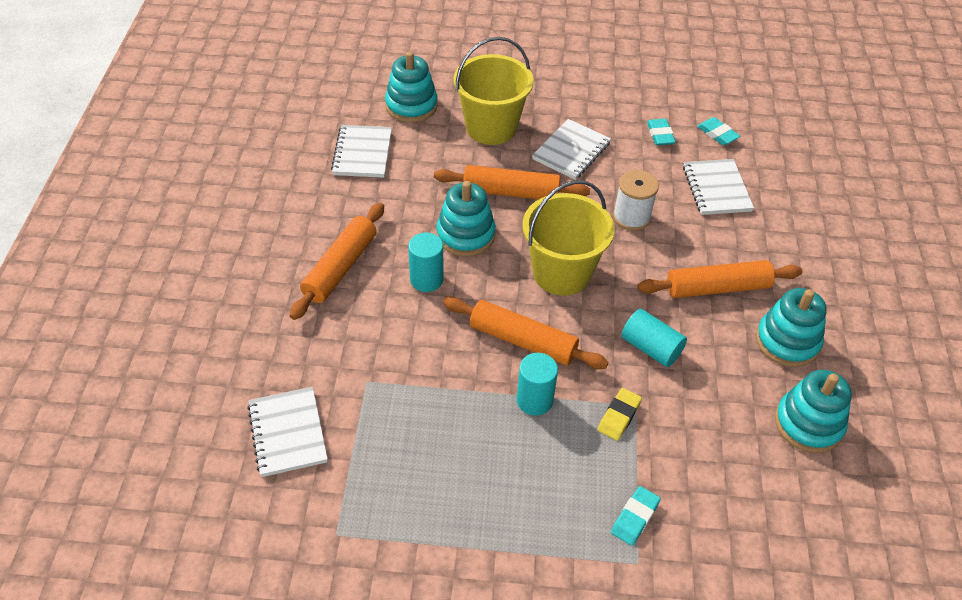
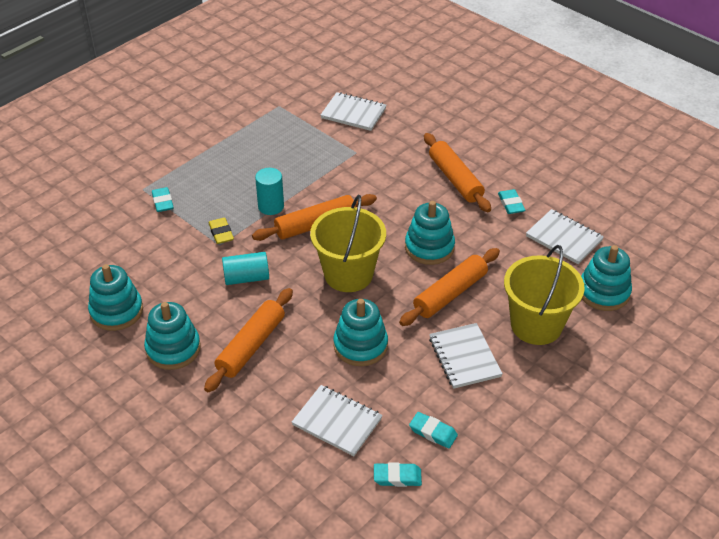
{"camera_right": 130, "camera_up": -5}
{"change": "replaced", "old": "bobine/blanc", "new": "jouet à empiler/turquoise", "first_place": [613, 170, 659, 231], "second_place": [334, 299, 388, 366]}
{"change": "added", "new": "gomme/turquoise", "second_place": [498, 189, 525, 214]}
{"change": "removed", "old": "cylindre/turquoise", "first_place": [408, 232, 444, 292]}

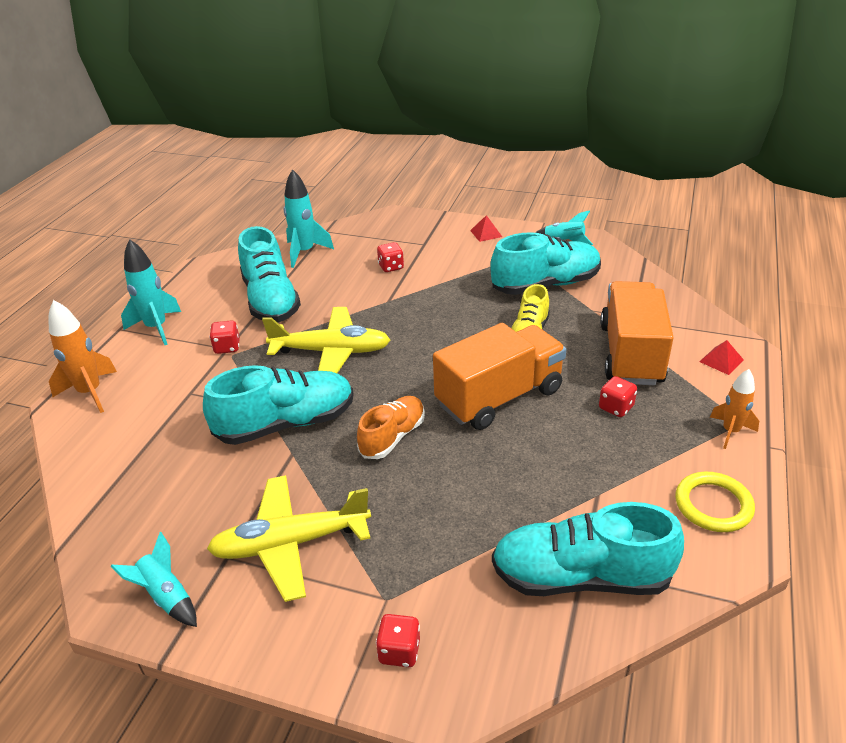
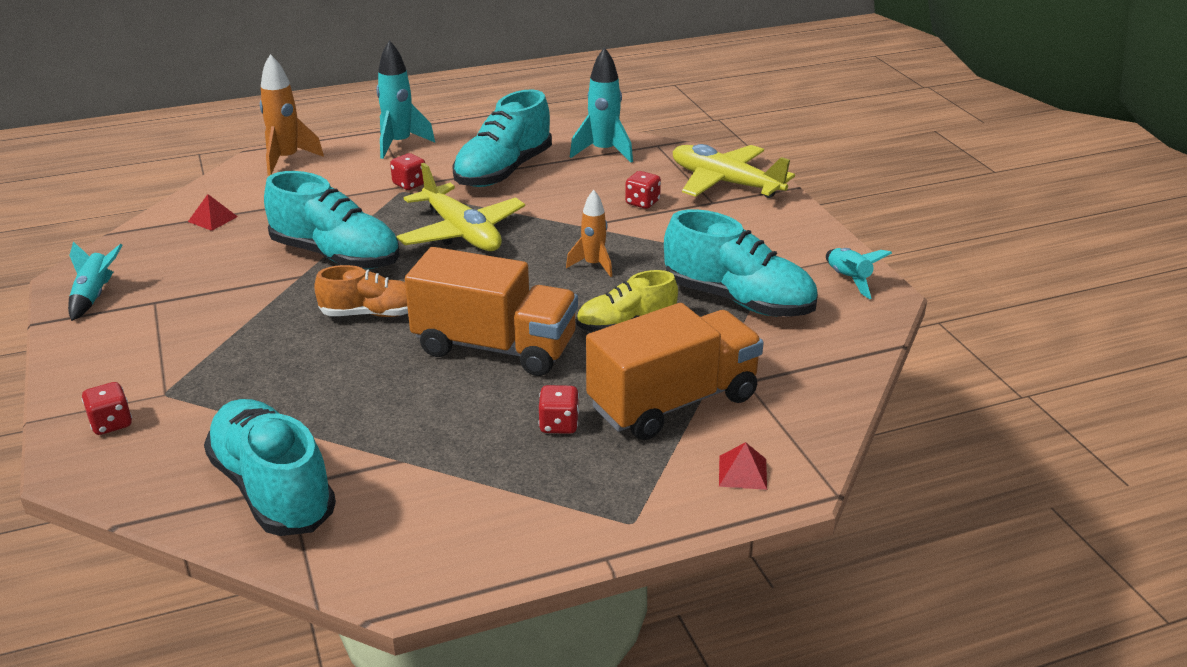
{"camera_right": 50, "camera_up": -5}
{"change": "moved", "old": "pyramide/rouge", "first_place": [470, 215, 502, 242], "second_place": [188, 194, 238, 231]}
{"change": "moved", "old": "fusée/orange", "first_place": [710, 369, 759, 449], "second_place": [566, 190, 612, 277]}
{"change": "moved", "old": "avion/jaune", "first_place": [207, 475, 371, 602], "second_place": [673, 144, 795, 198]}
{"change": "removed", "old": "anneau/jaune", "first_place": [675, 472, 755, 532]}

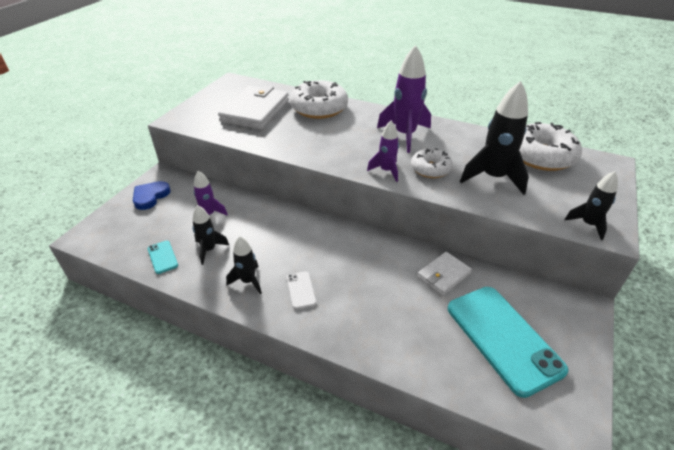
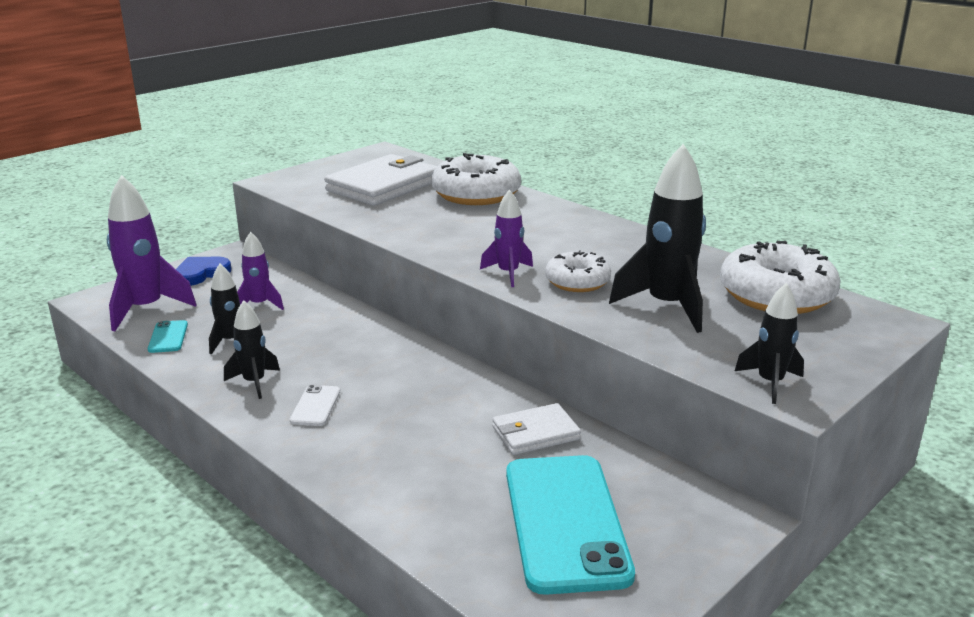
{"camera_right": 20, "camera_up": -15}
{"change": "moved", "old": "fusée/violet", "first_place": [377, 45, 431, 153], "second_place": [107, 175, 196, 331]}

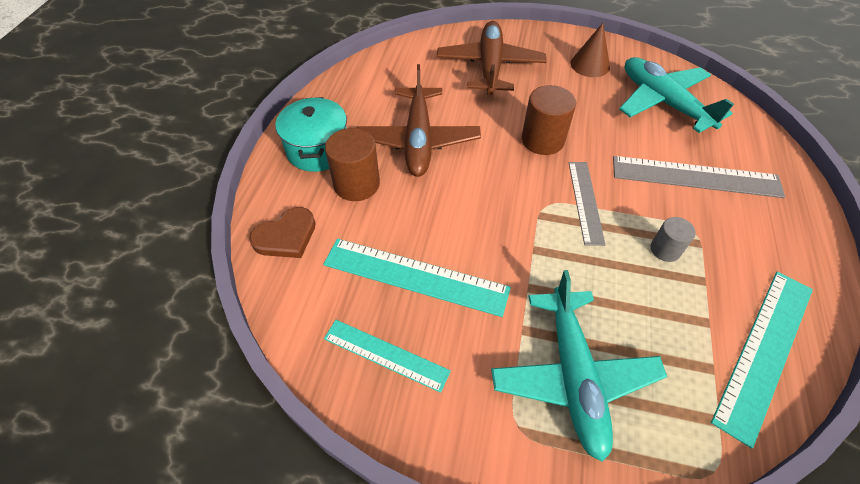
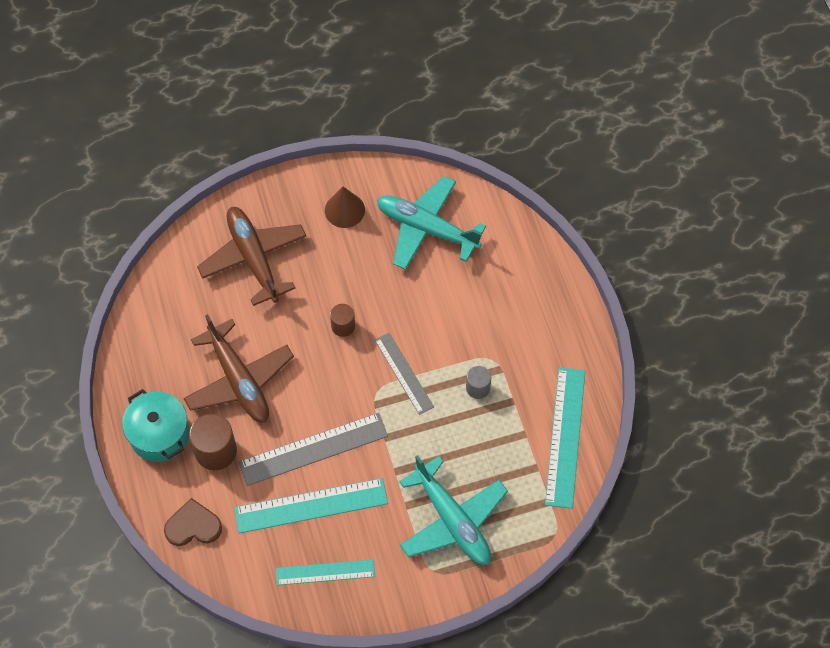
{"camera_right": -30, "camera_up": 10}
{"change": "turned", "old": "cœur/marron", "first_place": [249, 207, 316, 258], "second_place": [164, 498, 222, 546], "degrees": -120}
{"change": "moved", "old": "règle/gris", "first_place": [613, 156, 785, 198], "second_place": [239, 413, 388, 486]}
{"change": "resized", "old": "cylindre/marron", "first_place": [522, 85, 576, 155], "second_place": [330, 304, 355, 337], "factor": 0.59}

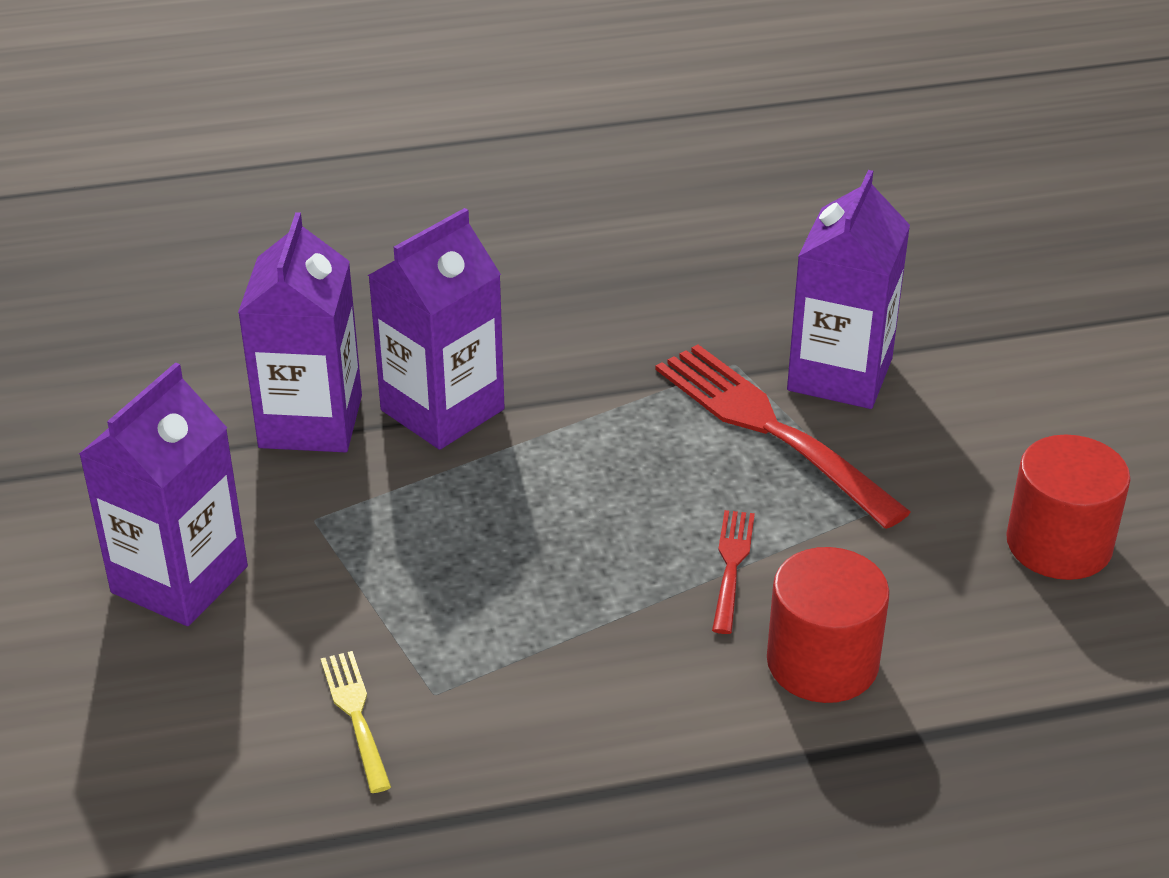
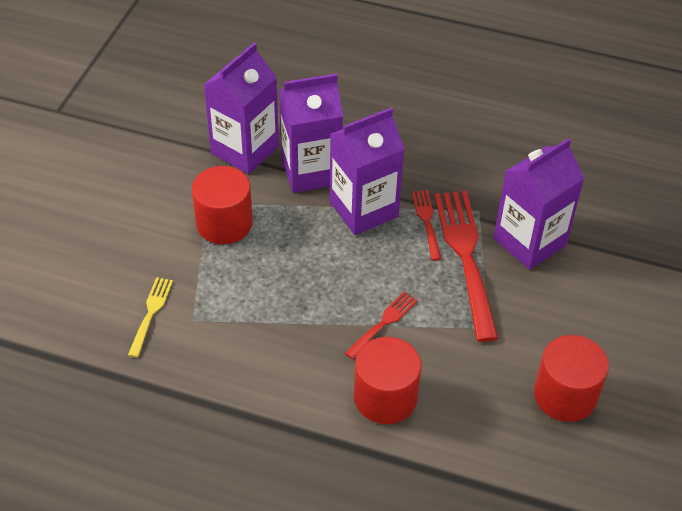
{"camera_right": 30, "camera_up": 10}
{"change": "added", "new": "cylindre/rouge", "second_place": [192, 166, 253, 244]}
{"change": "moved", "old": "brique de lait/violet", "first_place": [79, 362, 248, 626], "second_place": [330, 108, 405, 235]}
{"change": "added", "new": "fourchette/rouge", "second_place": [412, 190, 442, 261]}

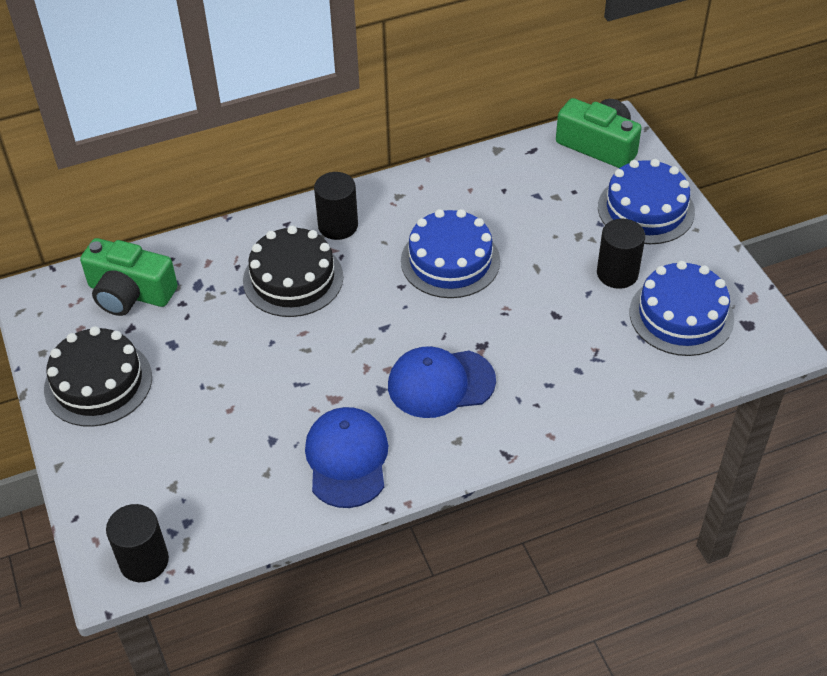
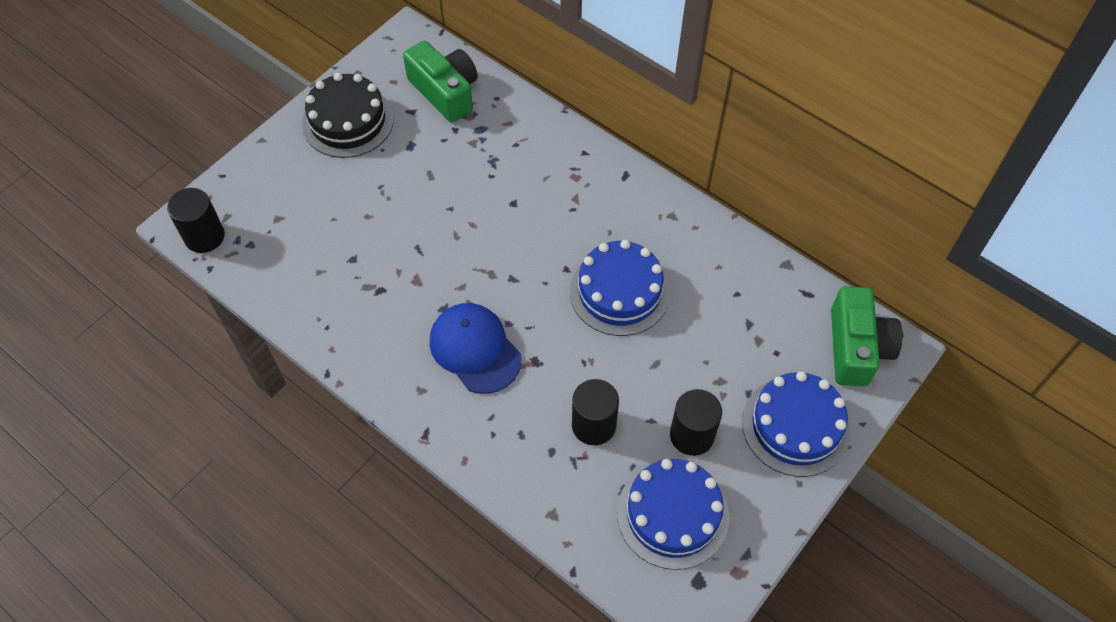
{"camera_right": 60, "camera_up": 10}
{"change": "turned", "old": "appareil photo/vert", "first_place": [80, 238, 178, 316], "second_place": [403, 41, 478, 123], "degrees": 150}
{"change": "moved", "old": "cylindre/noir", "first_place": [314, 172, 358, 240], "second_place": [572, 379, 619, 445]}
{"change": "removed", "old": "gâteau/noir", "first_place": [243, 226, 343, 317]}
{"change": "removed", "old": "casquette/bleu", "first_place": [305, 407, 388, 508]}

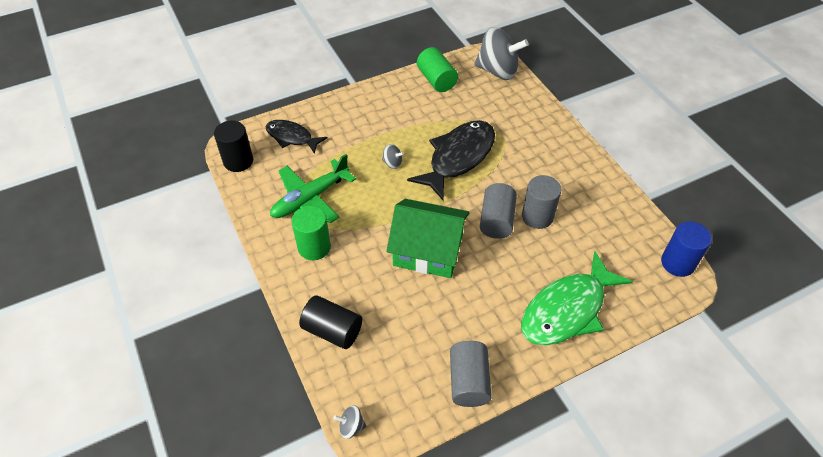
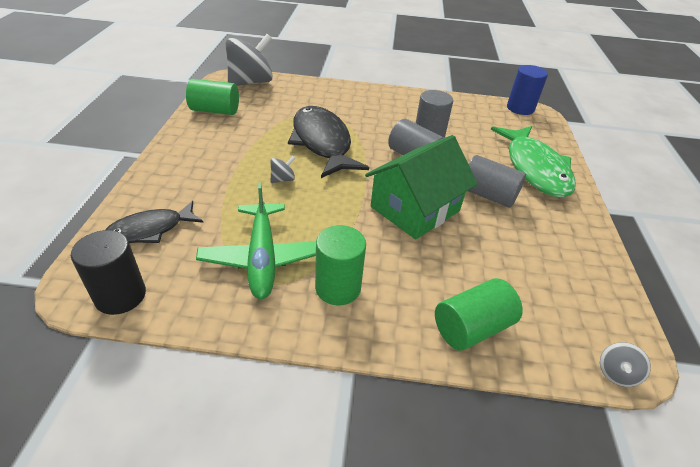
{"camera_right": -60, "camera_up": -10}
{"change": "recoloured", "old": "cylindre/noir", "new": "cylindre/vert", "first_place": [299, 295, 362, 349], "second_place": [435, 278, 523, 351]}
{"change": "moved", "old": "cylindre/gris", "first_place": [450, 341, 492, 407], "second_place": [468, 155, 526, 208]}

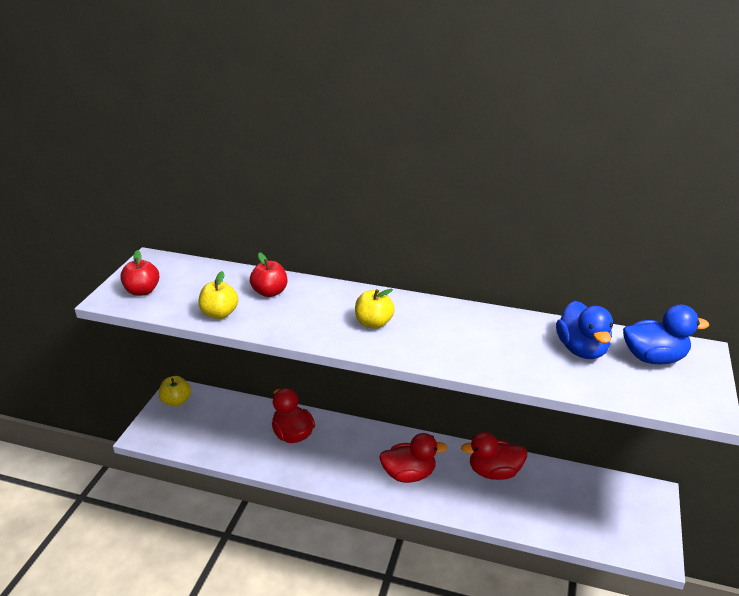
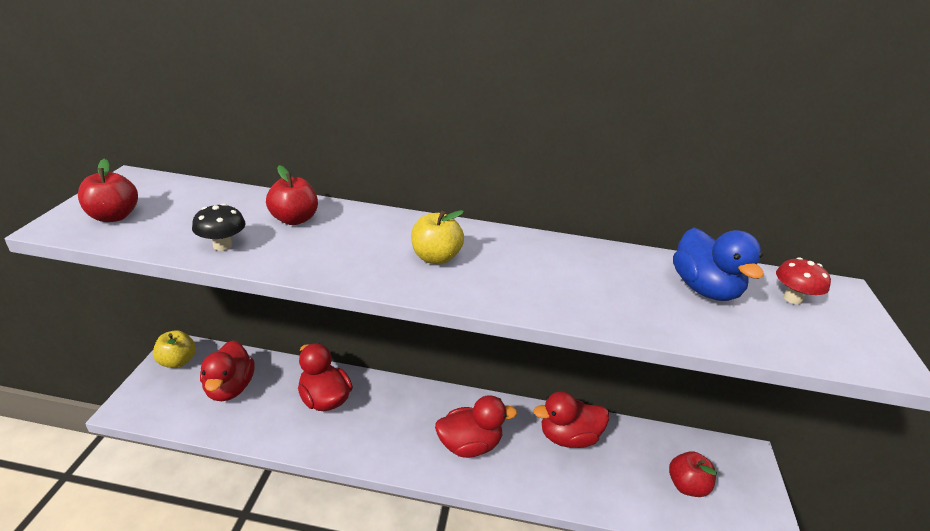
{"camera_right": -10, "camera_up": 0}
{"change": "replaced", "old": "pomme/jaune", "new": "champignon/noir", "first_place": [199, 271, 238, 319], "second_place": [192, 204, 245, 251]}
{"change": "added", "new": "canard/rouge", "second_place": [200, 340, 255, 401]}
{"change": "added", "new": "pomme/rouge", "second_place": [669, 451, 717, 497]}
{"change": "replaced", "old": "canard/bleu", "new": "champignon/rouge", "first_place": [623, 305, 709, 364], "second_place": [776, 257, 831, 304]}

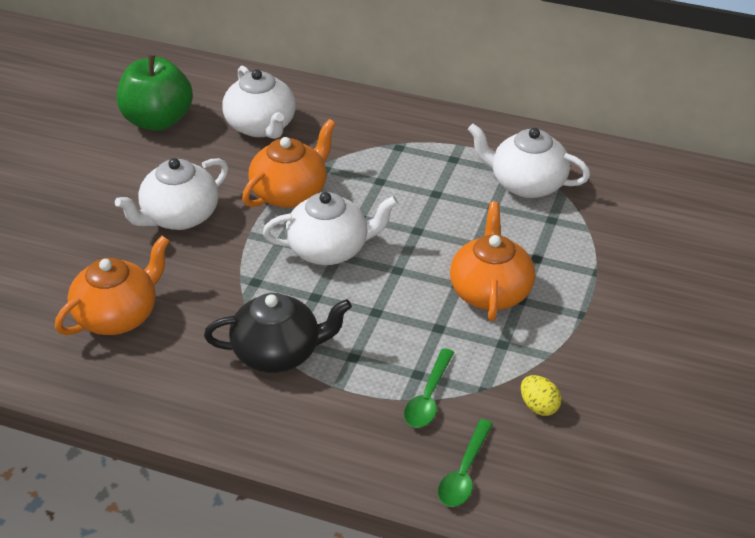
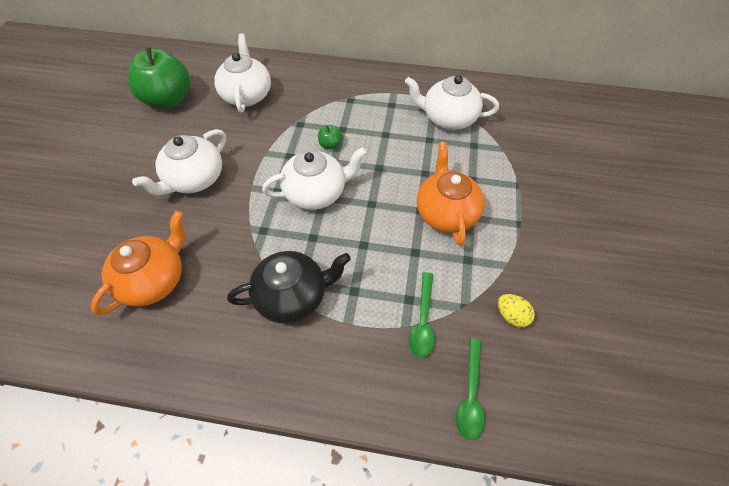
{"camera_right": -10, "camera_up": 15}
{"change": "turned", "old": "théière/blanc", "first_place": [222, 66, 296, 139], "second_place": [214, 33, 271, 113], "degrees": -150}
{"change": "added", "new": "pomme/vert", "second_place": [318, 125, 342, 149]}
{"change": "removed", "old": "théière/orange", "first_place": [242, 119, 336, 208]}

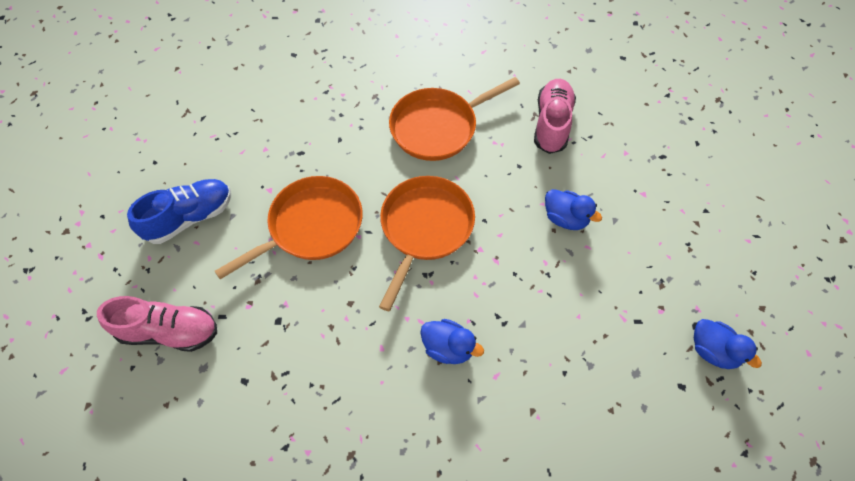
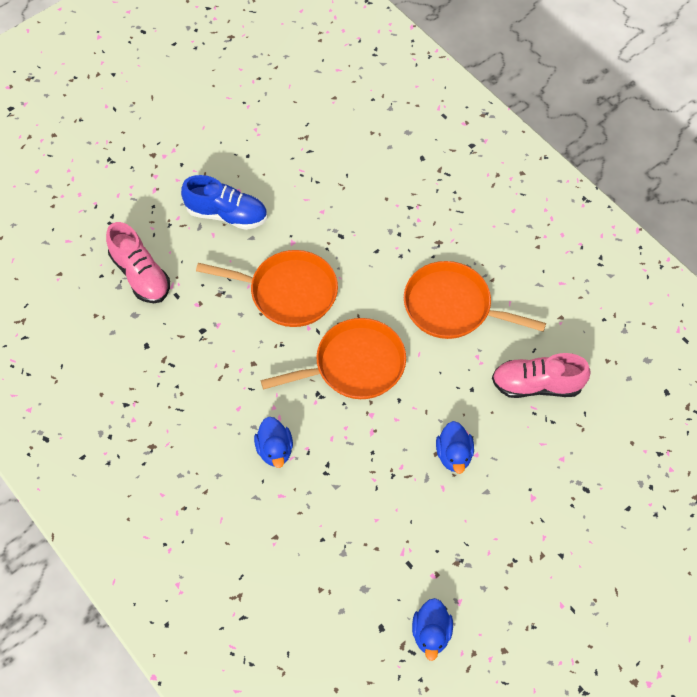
{"camera_right": 50, "camera_up": 0}
{"change": "turned", "old": "chaussure/rose", "first_place": [534, 79, 576, 154], "second_place": [492, 353, 591, 398], "degrees": -150}

